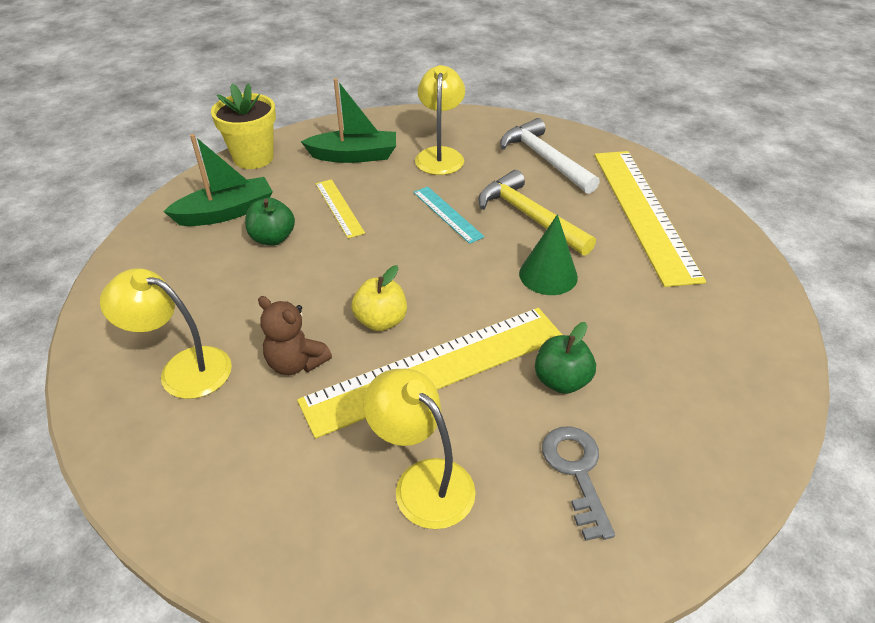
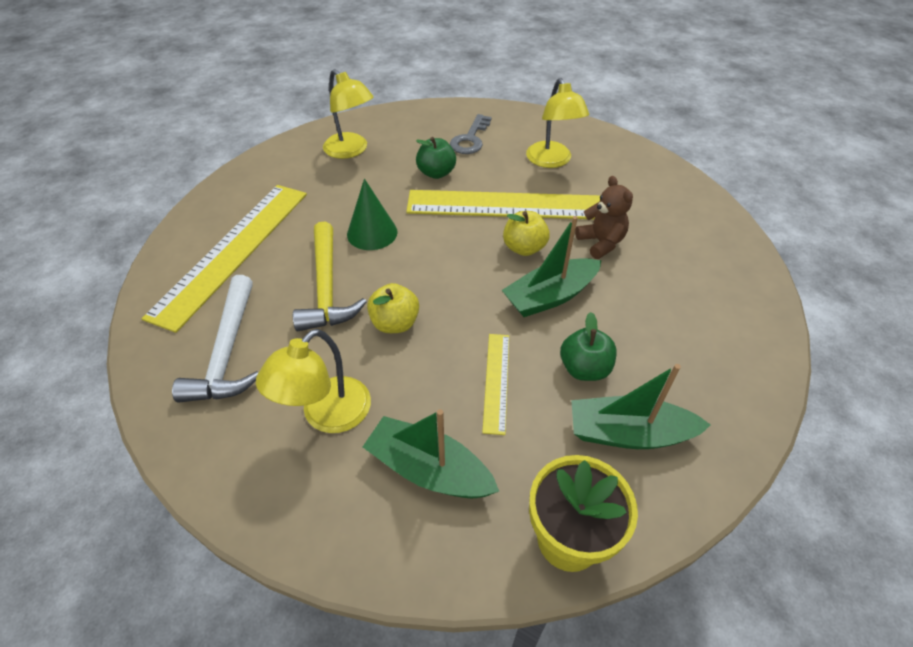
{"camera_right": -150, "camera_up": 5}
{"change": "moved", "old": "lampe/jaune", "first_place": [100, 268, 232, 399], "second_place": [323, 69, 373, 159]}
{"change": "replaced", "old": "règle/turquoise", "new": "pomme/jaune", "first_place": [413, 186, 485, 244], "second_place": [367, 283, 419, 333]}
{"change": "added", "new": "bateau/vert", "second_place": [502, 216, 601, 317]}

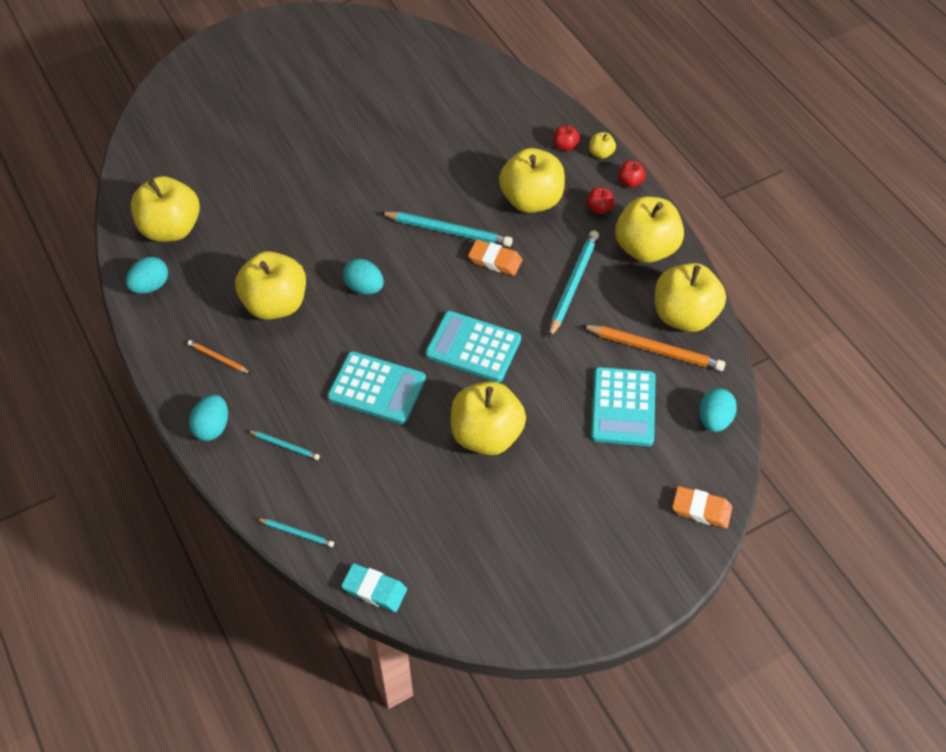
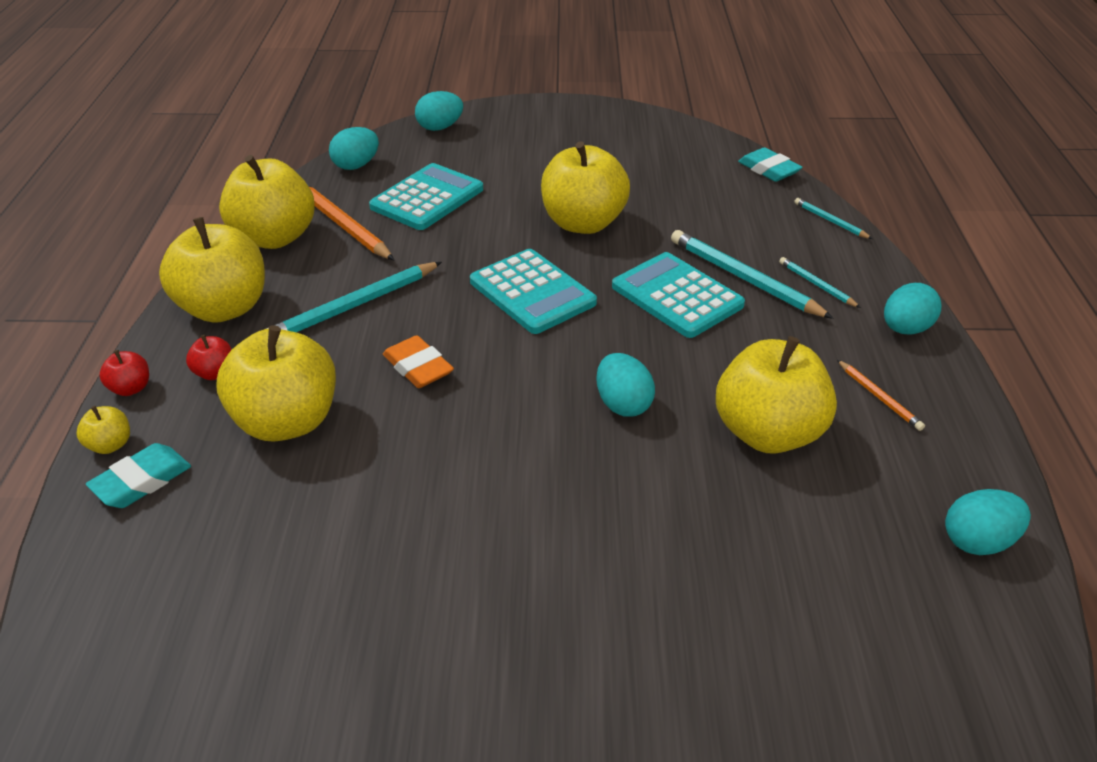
{"camera_right": -150, "camera_up": -15}
{"change": "replaced", "old": "pomme/rouge", "new": "gomme/turquoise", "first_place": [553, 124, 580, 151], "second_place": [86, 443, 191, 508]}
{"change": "replaced", "old": "gomme/orange", "new": "œuf/turquoise", "first_place": [672, 486, 732, 528], "second_place": [415, 91, 463, 131]}
{"change": "moved", "old": "crayon/turquoise", "first_place": [380, 212, 513, 247], "second_place": [671, 230, 834, 319]}
{"change": "removed", "old": "pomme/jaune", "first_place": [130, 176, 200, 242]}

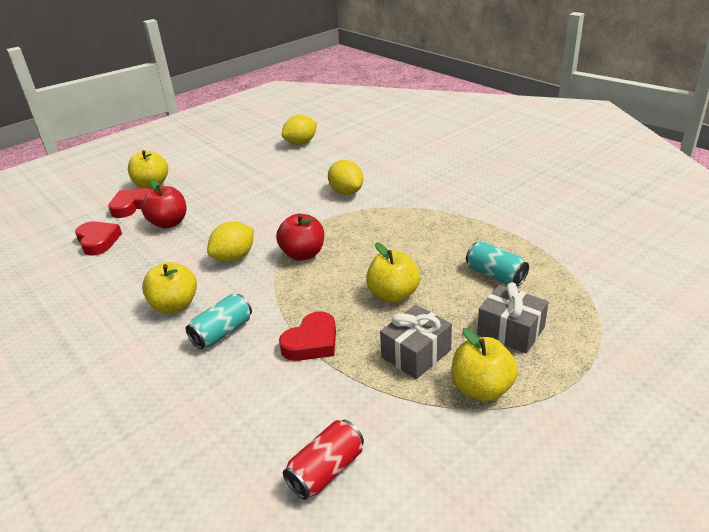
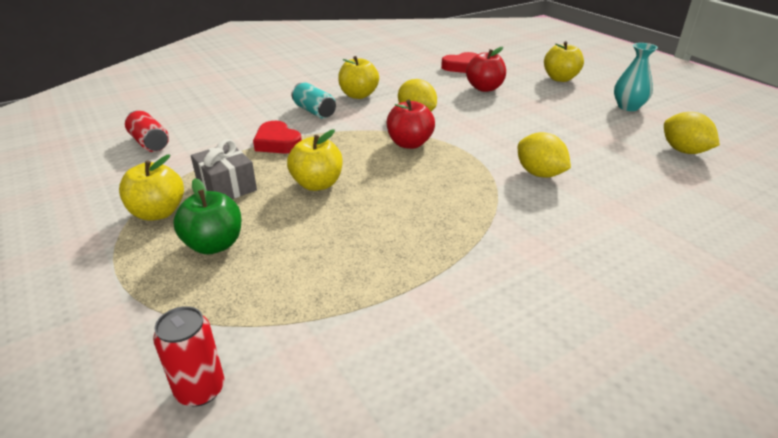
{"camera_right": 95, "camera_up": 0}
{"change": "added", "new": "canette/rouge", "second_place": [153, 306, 224, 406]}
{"change": "replaced", "old": "cadeau/gris", "new": "pomme/vert", "first_place": [477, 282, 549, 354], "second_place": [173, 178, 241, 254]}
{"change": "turned", "old": "citron/jaune", "first_place": [328, 160, 363, 195], "second_place": [518, 132, 571, 178], "degrees": 75}
{"change": "added", "new": "vase/turquoise", "second_place": [614, 43, 658, 111]}
{"change": "removed", "old": "cœur/rouge", "first_place": [108, 188, 151, 218]}
{"change": "removed", "old": "canette/turquoise", "first_place": [466, 241, 529, 286]}

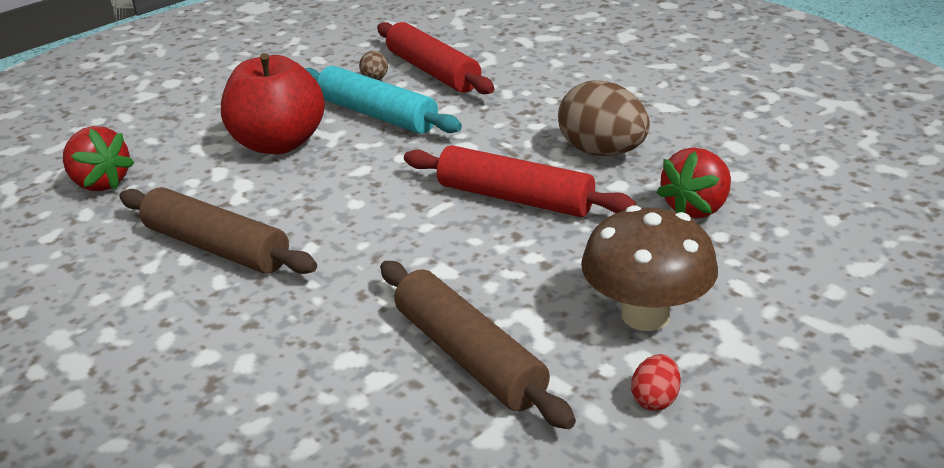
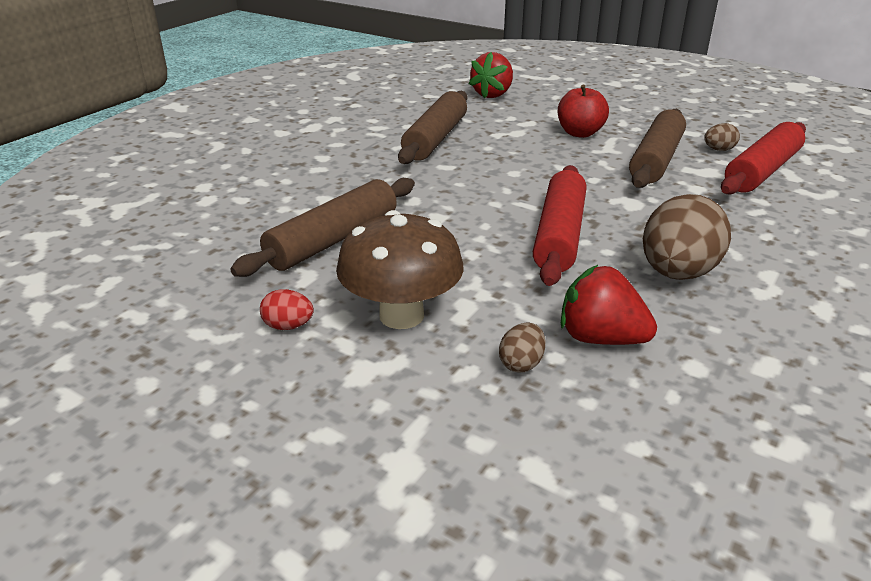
{"camera_right": 75, "camera_up": 0}
{"change": "added", "new": "œuf/marron", "second_place": [499, 322, 546, 373]}
{"change": "resized", "old": "pomme/rouge", "first_place": [221, 53, 325, 154], "second_place": [558, 85, 609, 138], "factor": 0.62}
{"change": "recoloured", "old": "rouleau à pâtisserie/turquoise", "new": "rouleau à pâtisserie/marron", "first_place": [305, 66, 462, 134], "second_place": [629, 109, 686, 188]}

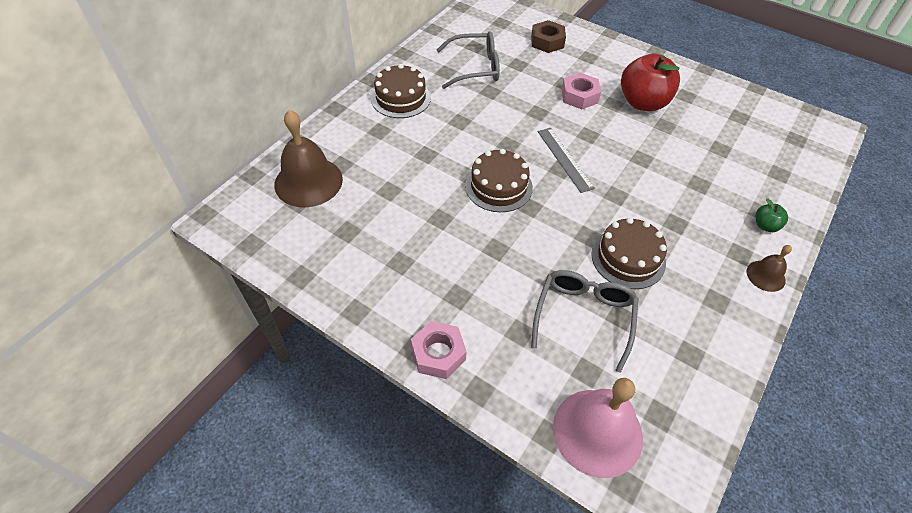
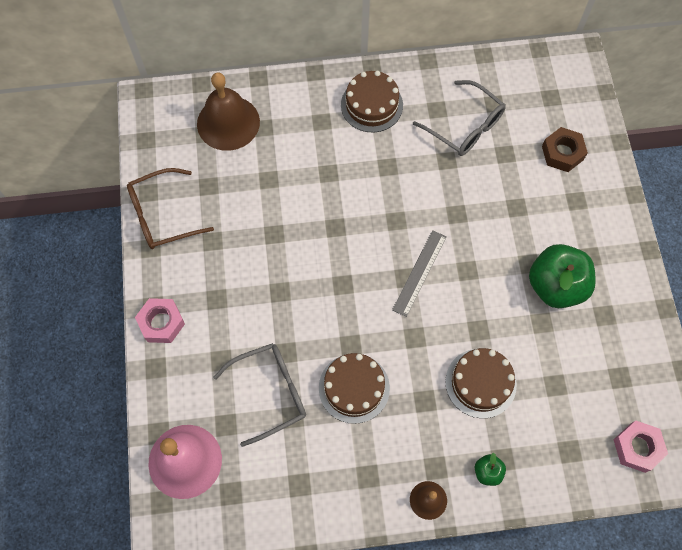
{"camera_right": 50, "camera_up": 15}
{"change": "added", "new": "lunettes/marron", "second_place": [127, 168, 214, 249]}
{"change": "moved", "old": "gâteau/marron", "first_place": [465, 149, 533, 212], "second_place": [445, 348, 517, 418]}
{"change": "recoloured", "old": "pomme/rouge", "new": "pomme/vert", "first_place": [621, 54, 680, 111], "second_place": [529, 244, 596, 308]}
{"change": "moved", "old": "écrou/rose", "first_place": [562, 73, 601, 109], "second_place": [614, 421, 668, 473]}

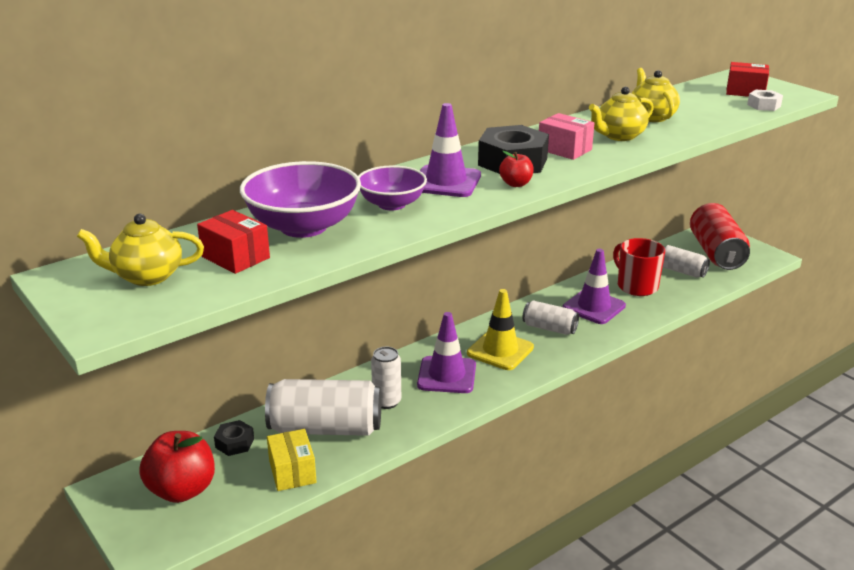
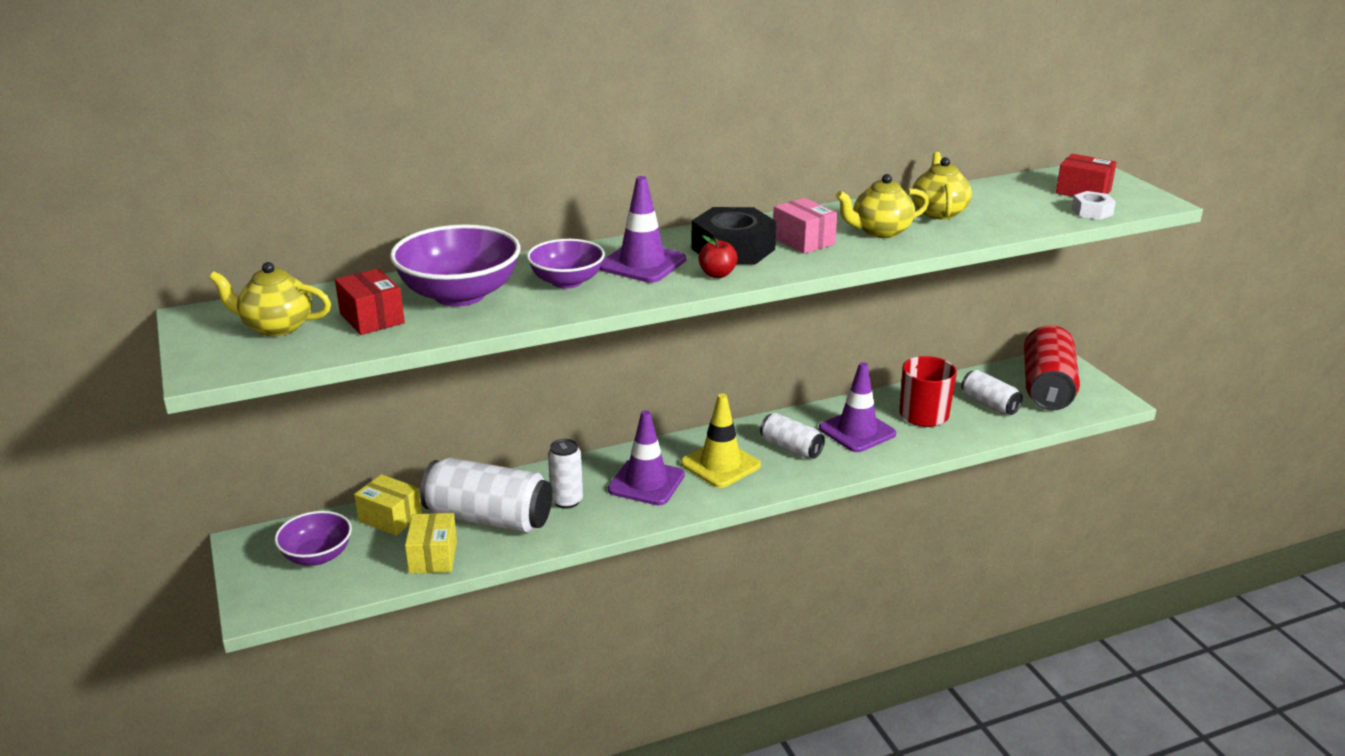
{"camera_right": 15, "camera_up": 0}
{"change": "replaced", "old": "pomme/rouge", "new": "bol/violet", "first_place": [139, 431, 215, 503], "second_place": [274, 511, 352, 566]}
{"change": "replaced", "old": "écrou/noir", "new": "boîte/jaune", "first_place": [214, 420, 254, 456], "second_place": [354, 474, 422, 536]}

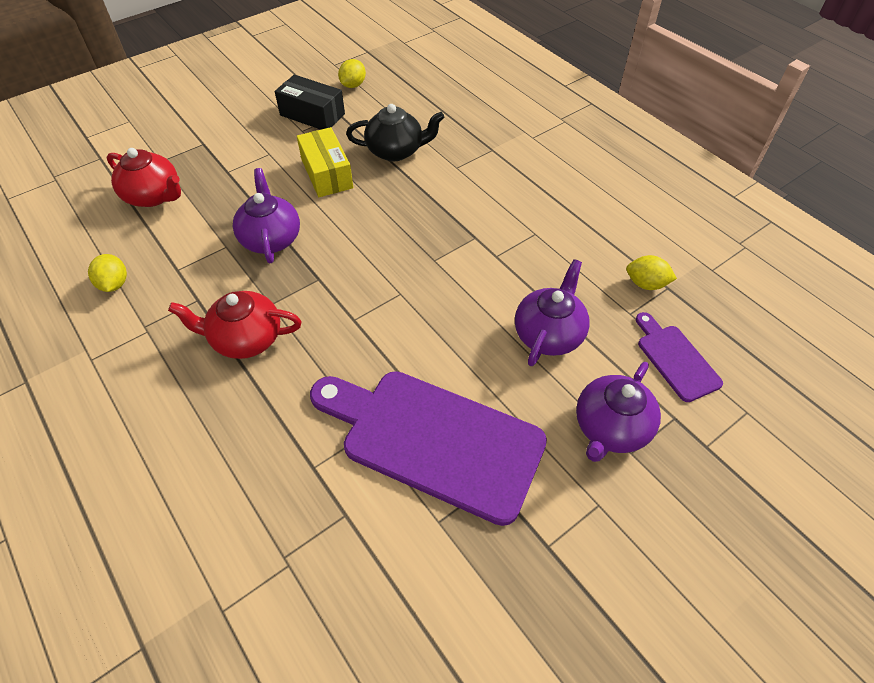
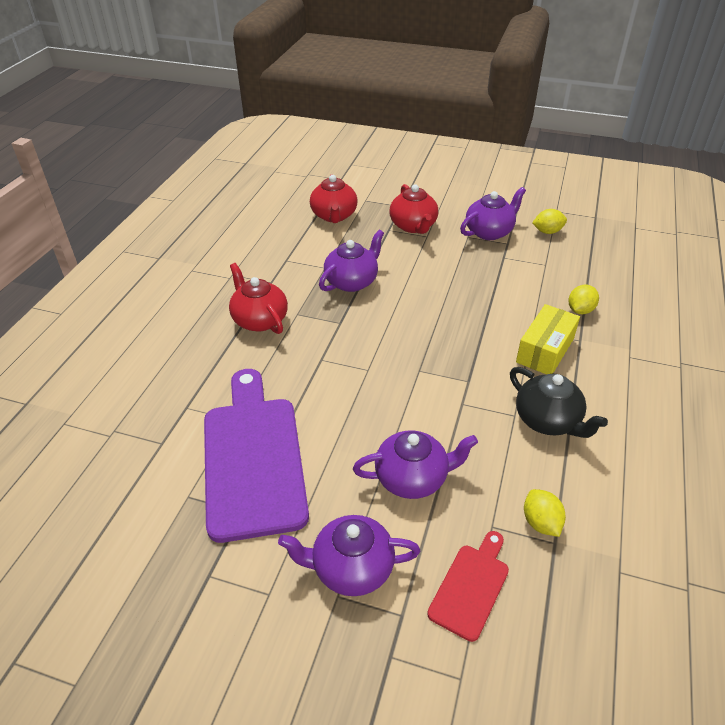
{"camera_right": 55, "camera_up": -10}
{"change": "added", "new": "théière/rouge", "second_place": [389, 184, 438, 234]}
{"change": "recoloured", "old": "planche à découper/violet", "new": "planche à découper/rouge", "first_place": [636, 312, 723, 402], "second_place": [427, 531, 509, 642]}
{"change": "replaced", "old": "boîte/noir", "new": "théière/violet", "first_place": [275, 75, 345, 130], "second_place": [460, 187, 526, 240]}
{"change": "moved", "old": "théière/noir", "first_place": [346, 104, 445, 161], "second_place": [510, 367, 608, 438]}
{"change": "moved", "old": "boîte/jaune", "first_place": [297, 127, 353, 197], "second_place": [516, 304, 580, 375]}
{"change": "moved", "old": "citron/jaune", "first_place": [88, 254, 127, 292], "second_place": [568, 285, 599, 314]}

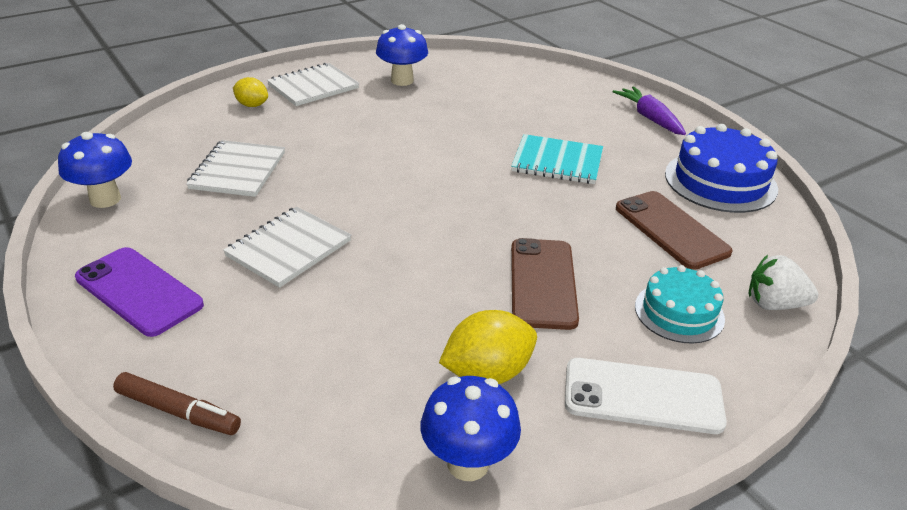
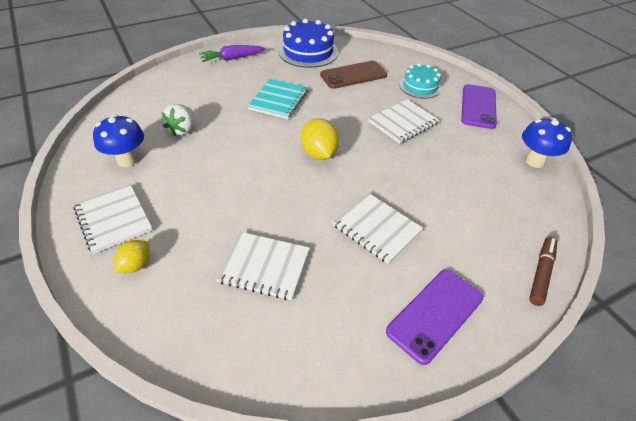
{"camera_right": -85, "camera_up": 10}
{"change": "moved", "old": "fraise/blanc", "first_place": [749, 255, 818, 310], "second_place": [161, 104, 194, 136]}
{"change": "moved", "old": "citron/jaune", "first_place": [439, 310, 537, 384], "second_place": [301, 118, 340, 160]}
{"change": "replaced", "old": "téléphone/marron", "new": "carnet/blanc", "first_place": [511, 238, 579, 330], "second_place": [368, 99, 439, 144]}
{"change": "recoloured", "old": "téléphone/blanc", "new": "téléphone/violet", "first_place": [565, 358, 727, 434], "second_place": [461, 84, 497, 129]}
{"change": "removed", "old": "champignon/bleu", "first_place": [58, 132, 132, 208]}

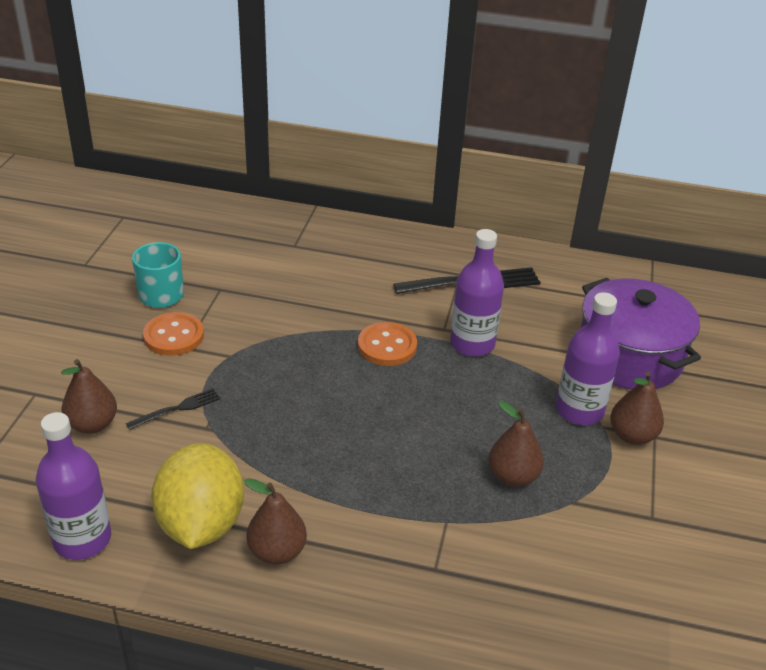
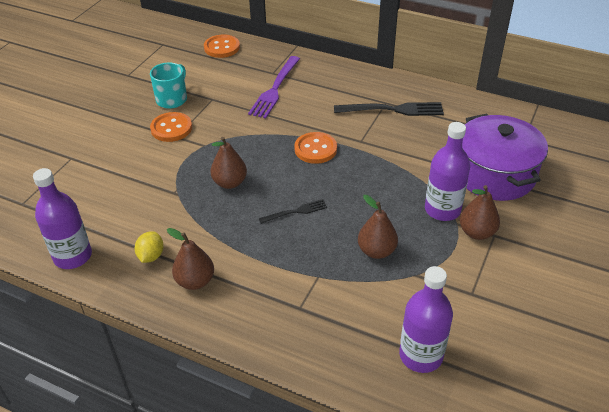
{"camera_right": 15, "camera_up": 5}
{"change": "resized", "old": "citron/jaune", "first_place": [151, 443, 244, 549], "second_place": [135, 231, 164, 263], "factor": 0.45}
{"change": "added", "new": "bouton/orange", "second_place": [204, 34, 240, 58]}
{"change": "moved", "old": "poire/marron", "first_place": [61, 359, 117, 434], "second_place": [210, 137, 247, 189]}
{"change": "added", "new": "fourchette/violet", "second_place": [248, 56, 300, 118]}
{"change": "moved", "old": "fourchette/noir", "first_place": [126, 388, 220, 430], "second_place": [259, 199, 327, 224]}
{"change": "moved", "old": "bouteille/violet", "first_place": [450, 229, 504, 357], "second_place": [399, 266, 453, 373]}

